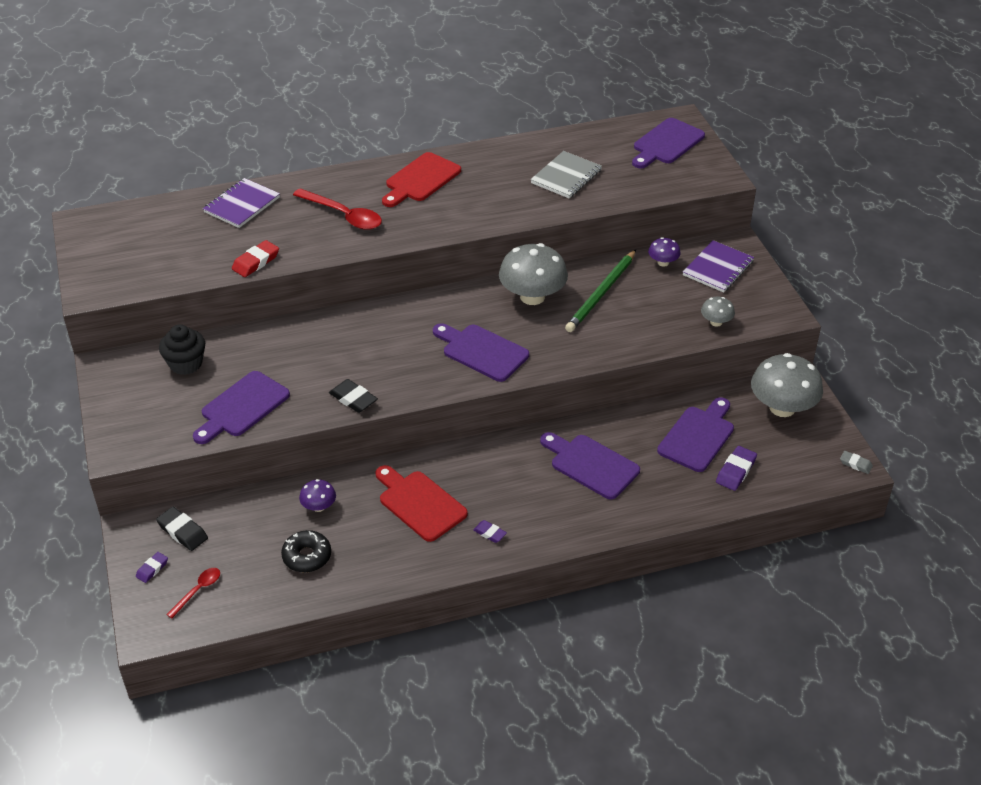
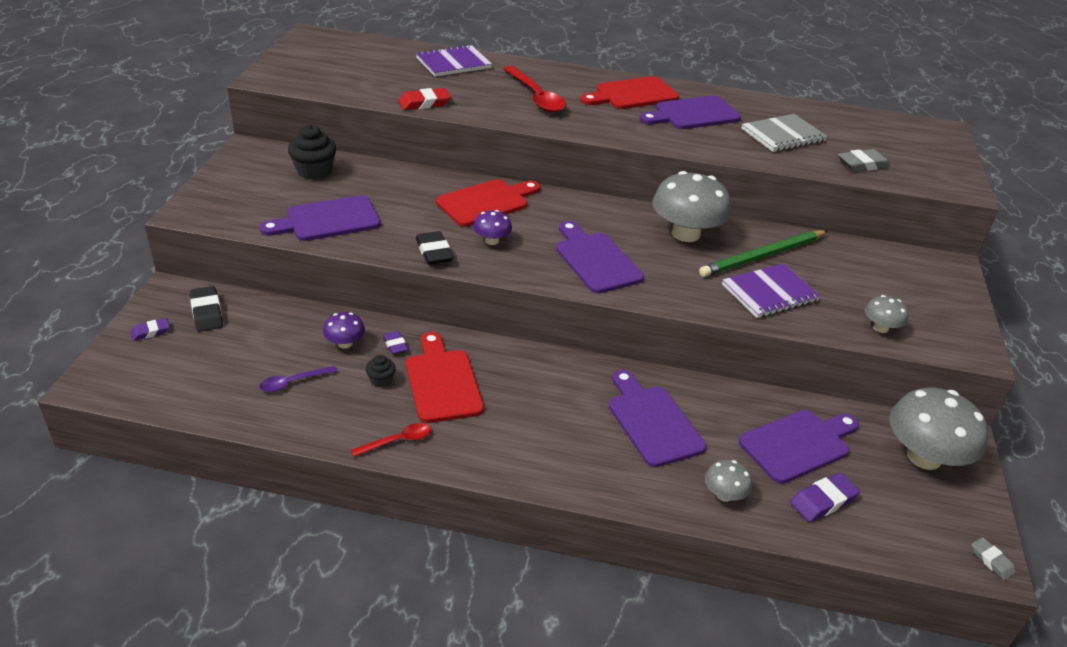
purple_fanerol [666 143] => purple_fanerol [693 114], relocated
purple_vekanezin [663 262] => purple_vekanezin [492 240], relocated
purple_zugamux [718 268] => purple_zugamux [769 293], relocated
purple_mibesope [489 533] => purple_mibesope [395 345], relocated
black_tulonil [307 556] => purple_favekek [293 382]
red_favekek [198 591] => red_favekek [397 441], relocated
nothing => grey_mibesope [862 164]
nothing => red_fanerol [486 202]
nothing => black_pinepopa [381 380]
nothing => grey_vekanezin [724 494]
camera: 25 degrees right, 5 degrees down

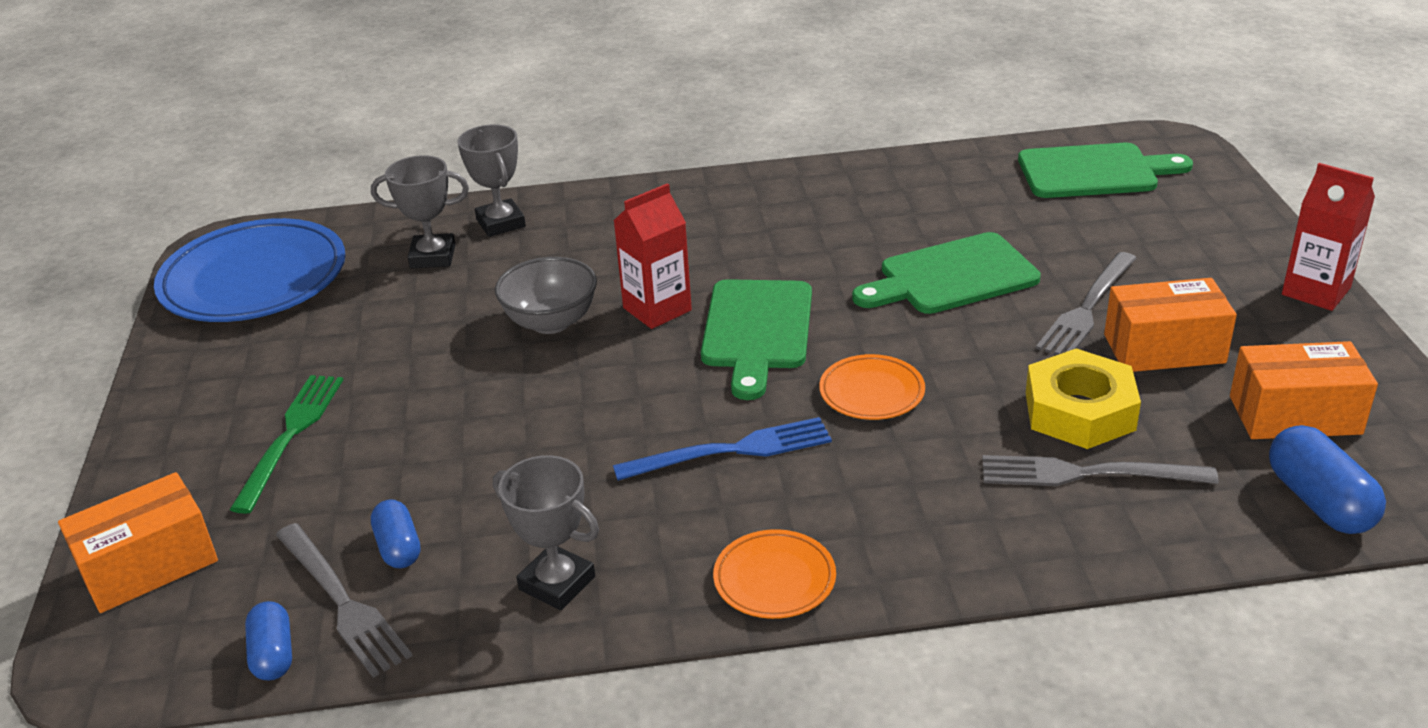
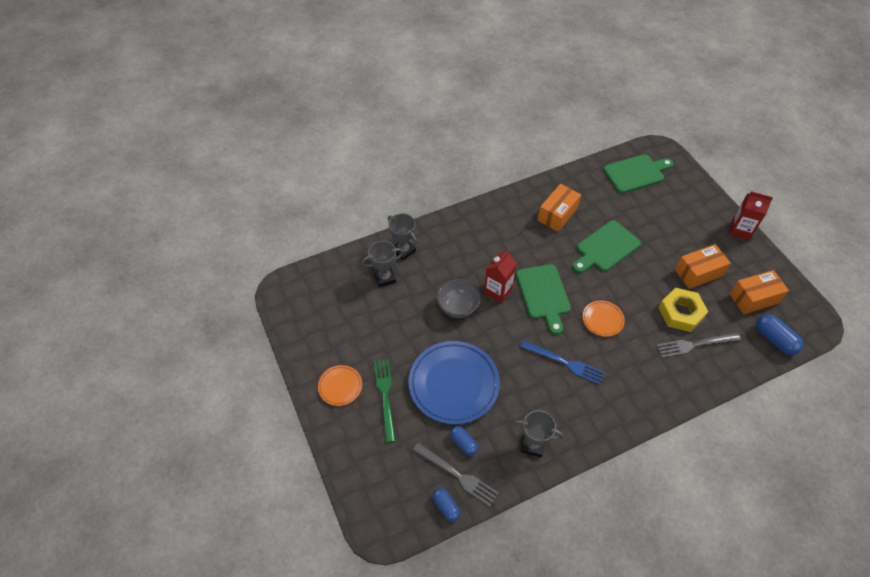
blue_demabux [254 279] => blue_demabux [453 384], relocated
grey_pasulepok [1087 308] => nothing
blue_pasulepok [732 451] => blue_pasulepok [564 363], 60 degrees clockwise
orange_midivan [149 565] => orange_midivan [557 214], relocated
orange_demabux [774 579] => orange_demabux [340 386], relocated
camera: 20 degrees left, 20 degrees up

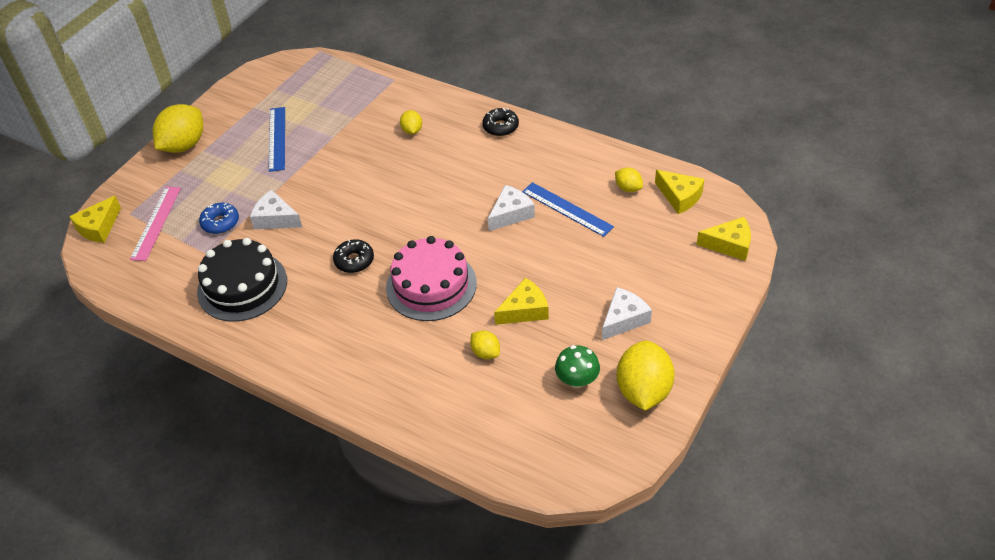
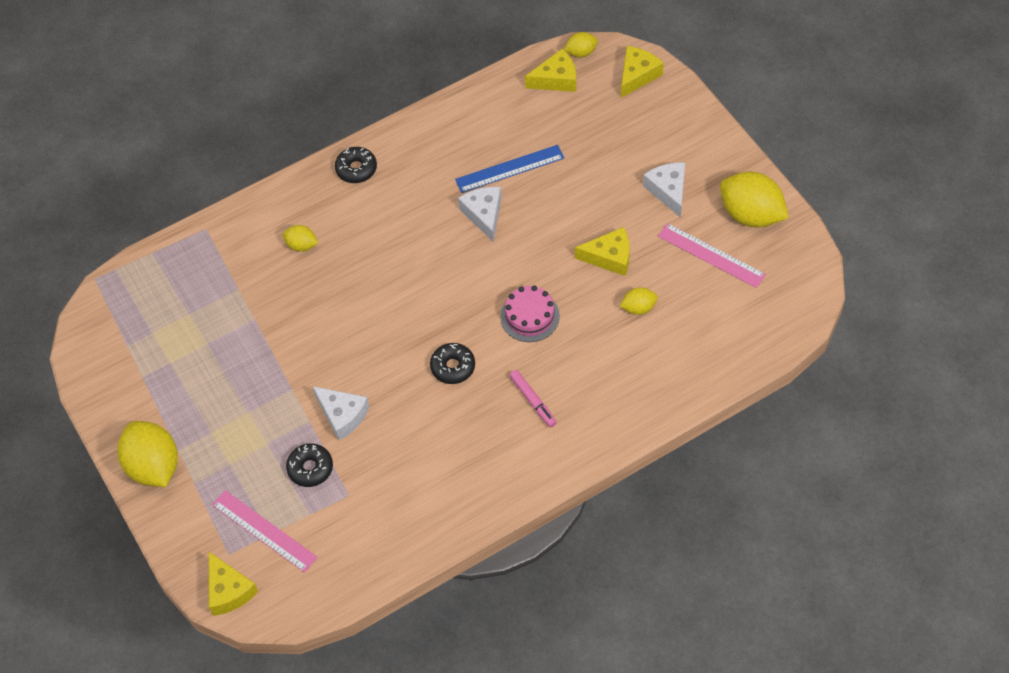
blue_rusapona [277 138] => nothing
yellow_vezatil [628 188] => yellow_vezatil [581 52], relocated
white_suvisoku [275 219] => white_suvisoku [342 415], 105 degrees counterclockwise
blue_tulonil [220 223] => black_tulonil [310 468]
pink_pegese [431 285] => pink_pegese [530 316], x0.61
black_pegese [242 286] => nothing
yellow_suvisoku [525 310] => yellow_suvisoku [609 257], 90 degrees clockwise
green_vekanezin [577 380] => pink_rusapona [711 255]
nothing => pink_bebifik [533 401]
camera: 60 degrees left, 10 degrees up

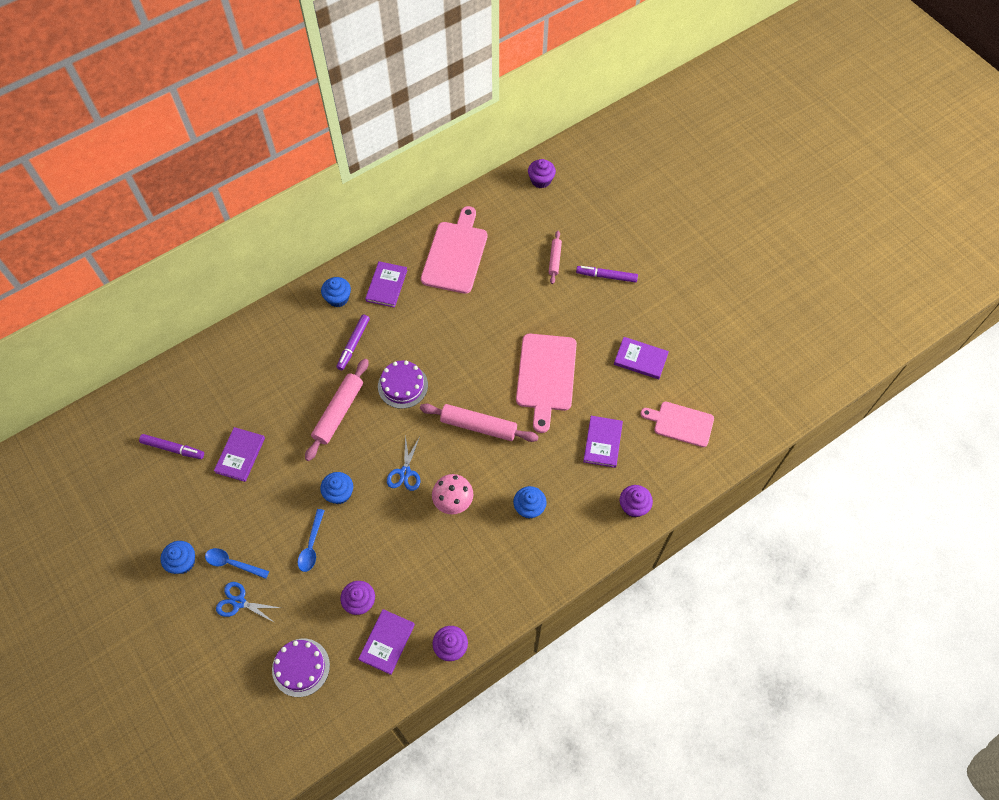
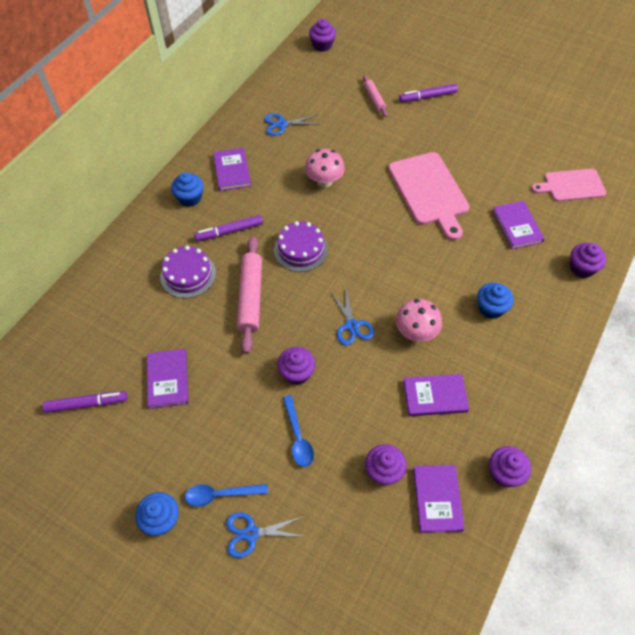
pink_fanerol [455 254] => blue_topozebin [282 124]
purple_bebifik [353 344] => purple_bebifik [229 231], 75 degrees clockwise
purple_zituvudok [640 359] => purple_zituvudok [435 396], relocated
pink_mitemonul [478 426] => nothing
blue_pinepopa [339 493] => purple_pinepopa [296 373]
purple_pegese [301 667] => purple_pegese [188 274], relocated
nothing => pink_vekanezin [324 181]
camera: 25 degrees left, 5 degrees down

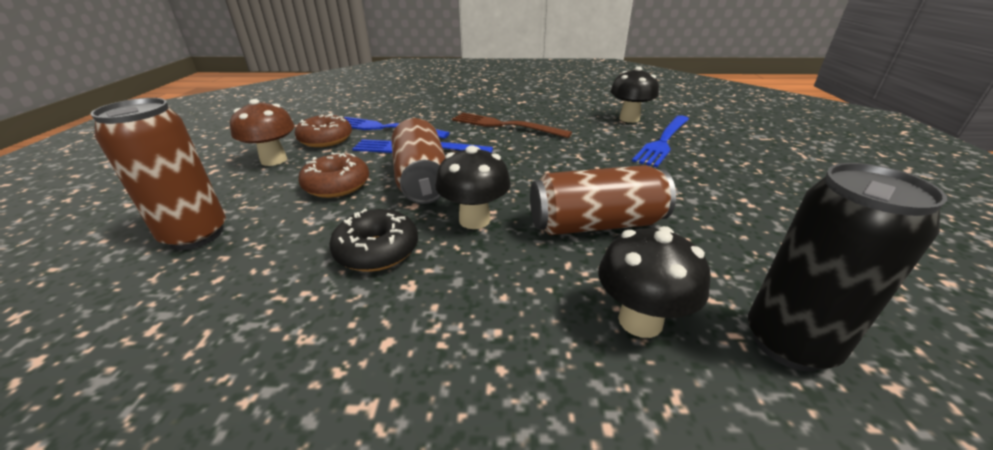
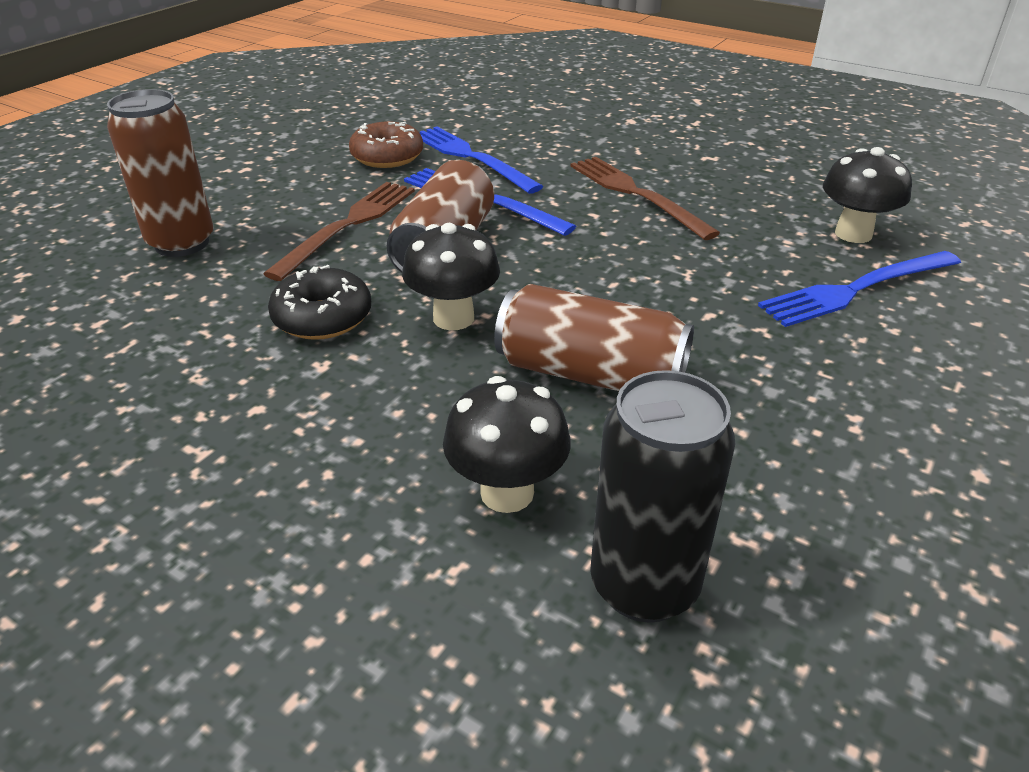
brown_vekanezin [274 160] => nothing
brown_tulonil [337 185] => brown_pasulepok [348 226]
camera: 30 degrees right, 5 degrees up

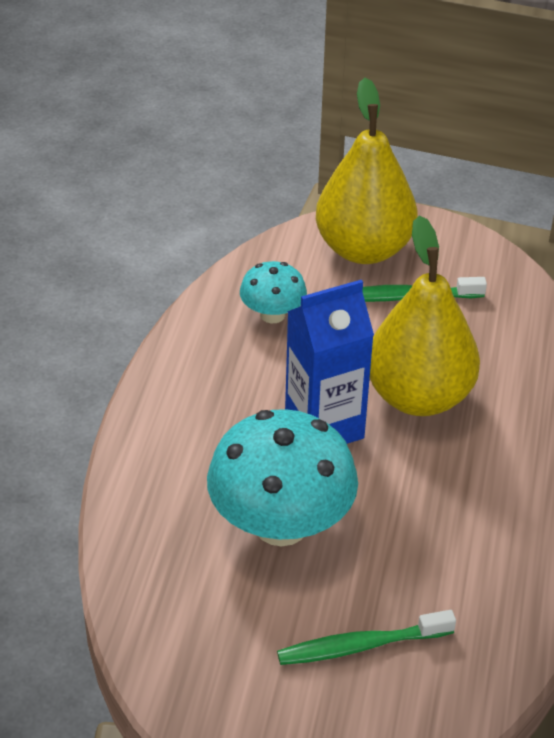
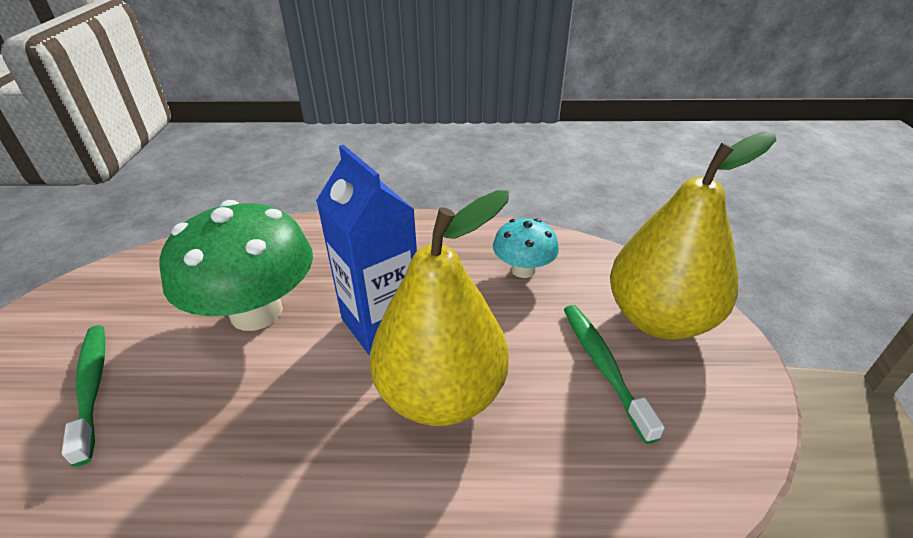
turquoise_vekanezin [281 524] => green_vekanezin [256 312]
camera: 80 degrees right, 5 degrees down

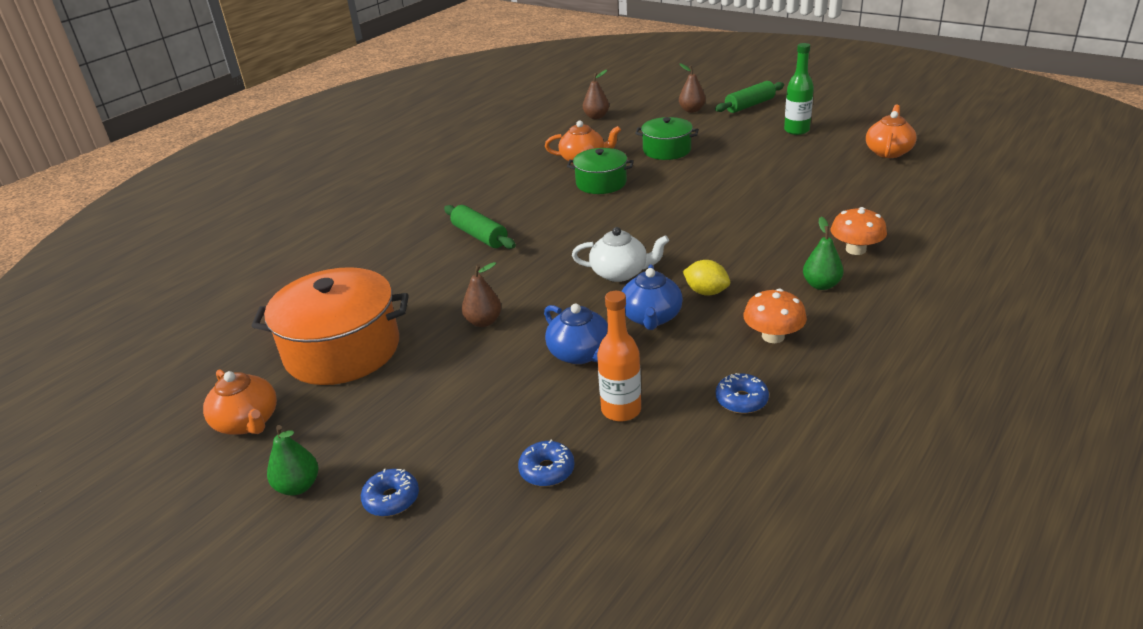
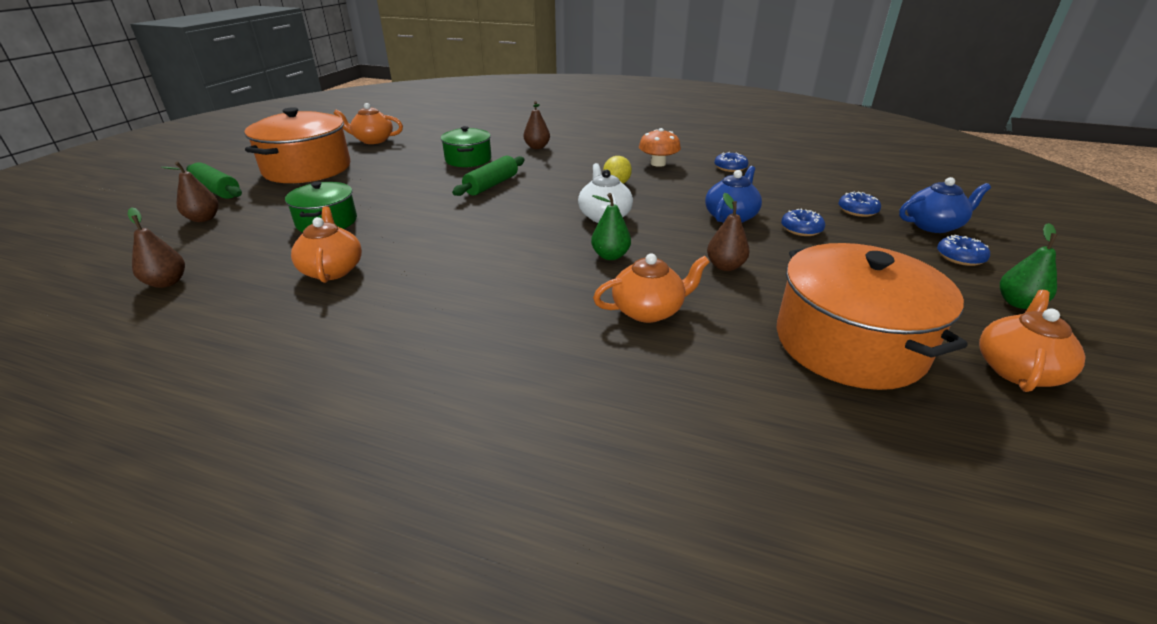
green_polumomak [796 130] => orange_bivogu [307 169]
green_bivogu [601 183] => green_bivogu [468 159], relocated
green_mitemonul [479 236] => green_mitemonul [491 185], relocated
orange_vekanezin [855 249] => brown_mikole [537 147]
green_mikole [821 285] => green_mikole [610 256], relocated
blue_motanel [651 317] => blue_motanel [933 225], relocated
orange_polumomak [621 410] => nothing
nothing => blue_tulonil [801 229]
nothing => orange_motanel [649 310]
camera: 110 degrees left, 0 degrees up

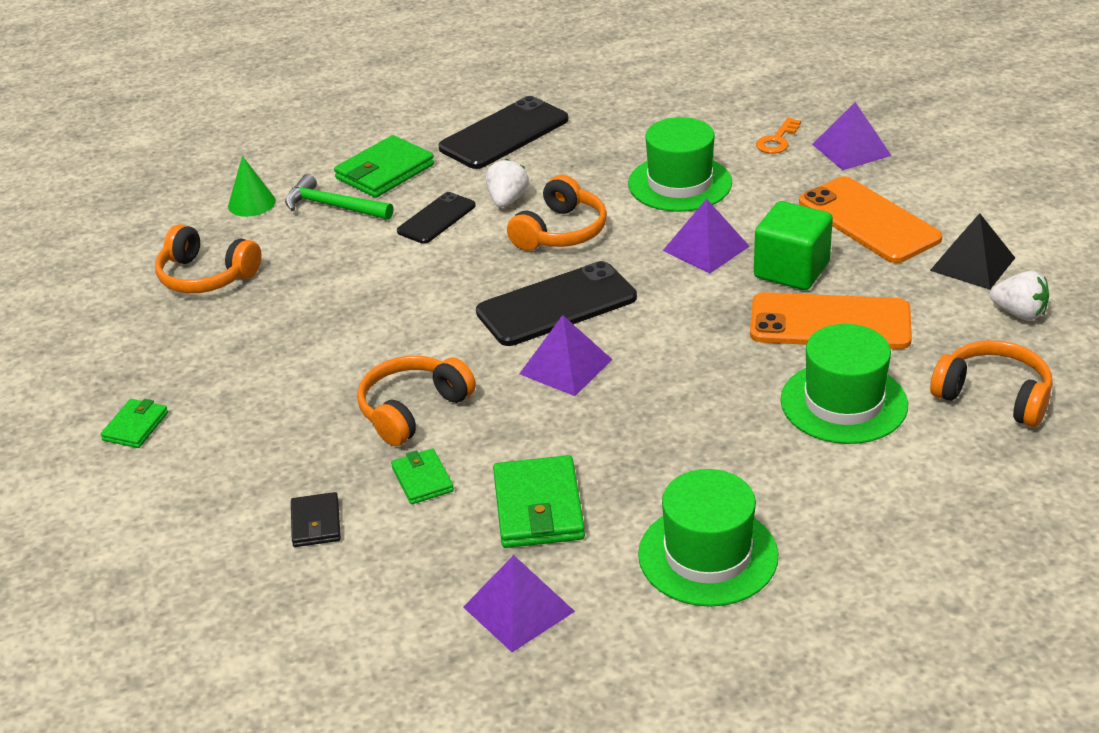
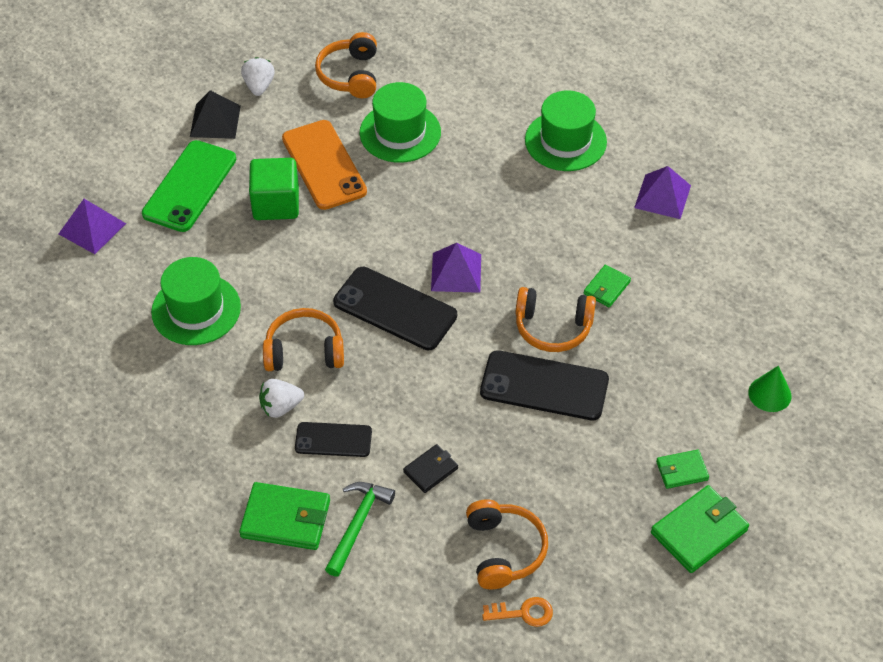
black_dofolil [504 134] => black_dofolil [544 386], relocated
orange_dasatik [777 140] => orange_dasatik [523 613], relocated
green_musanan [251 203] => green_musanan [769 394], relocated
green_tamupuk [333 206] => green_tamupuk [358 524], 150 degrees counterclockwise
orange_dofolil [868 221] => green_dofolil [190 186]
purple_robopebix [706 248] => nothing
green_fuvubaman [538 507] => green_fuvubaman [699 531], relocated
black_fuvubaman [316 523] => black_fuvubaman [430 470], relocated
camera: 125 degrees left, 15 degrees up

